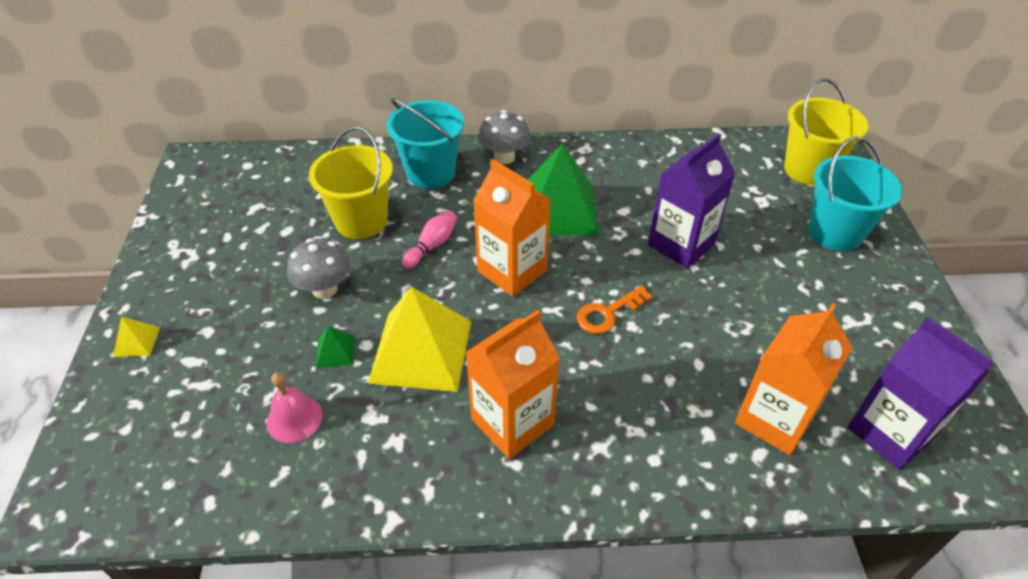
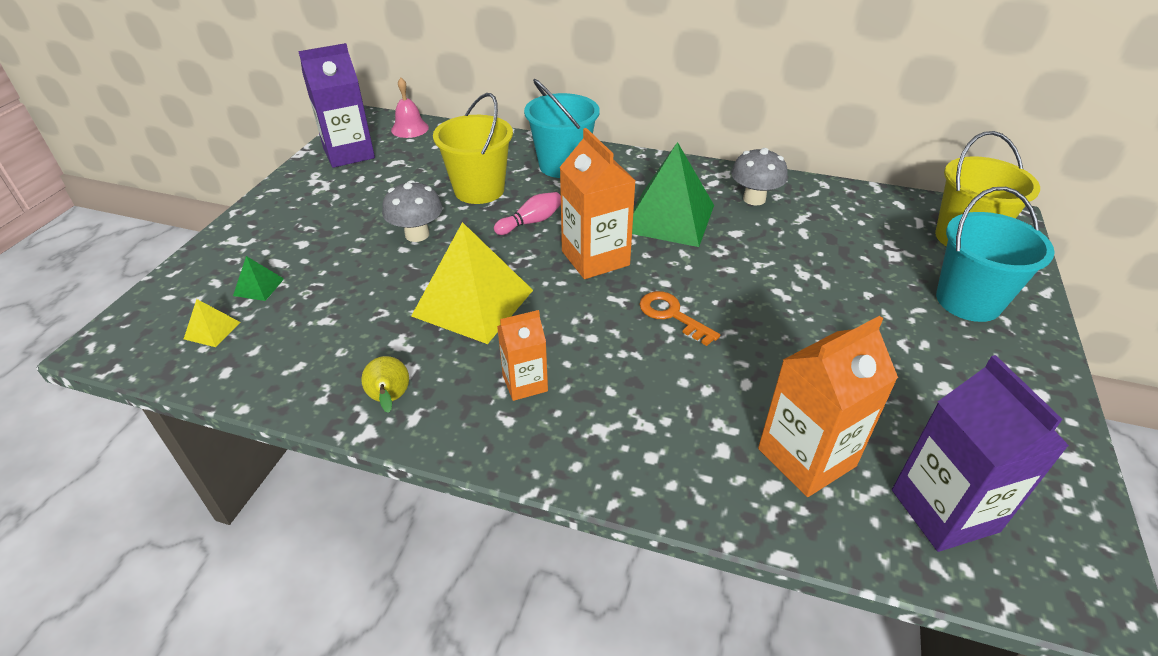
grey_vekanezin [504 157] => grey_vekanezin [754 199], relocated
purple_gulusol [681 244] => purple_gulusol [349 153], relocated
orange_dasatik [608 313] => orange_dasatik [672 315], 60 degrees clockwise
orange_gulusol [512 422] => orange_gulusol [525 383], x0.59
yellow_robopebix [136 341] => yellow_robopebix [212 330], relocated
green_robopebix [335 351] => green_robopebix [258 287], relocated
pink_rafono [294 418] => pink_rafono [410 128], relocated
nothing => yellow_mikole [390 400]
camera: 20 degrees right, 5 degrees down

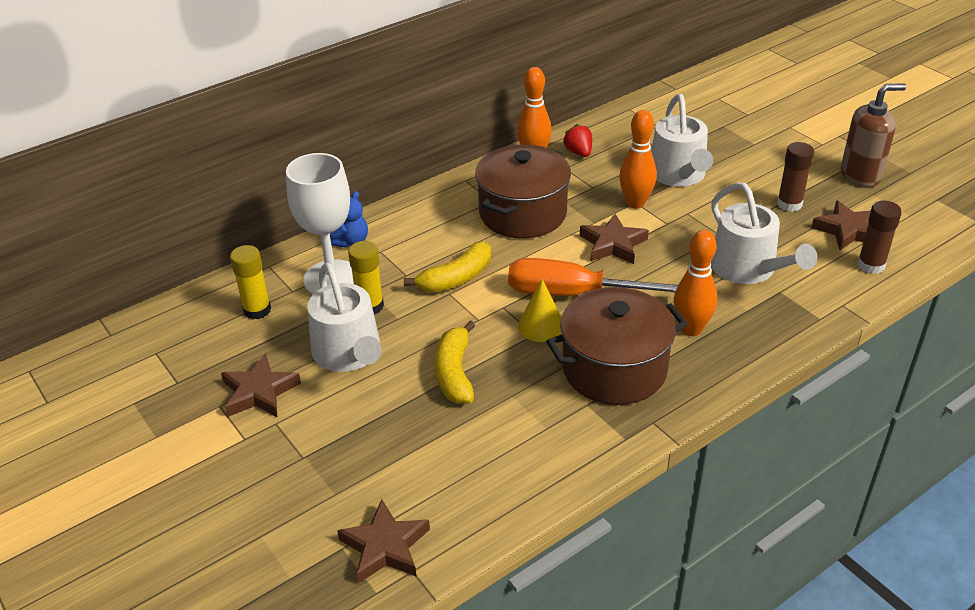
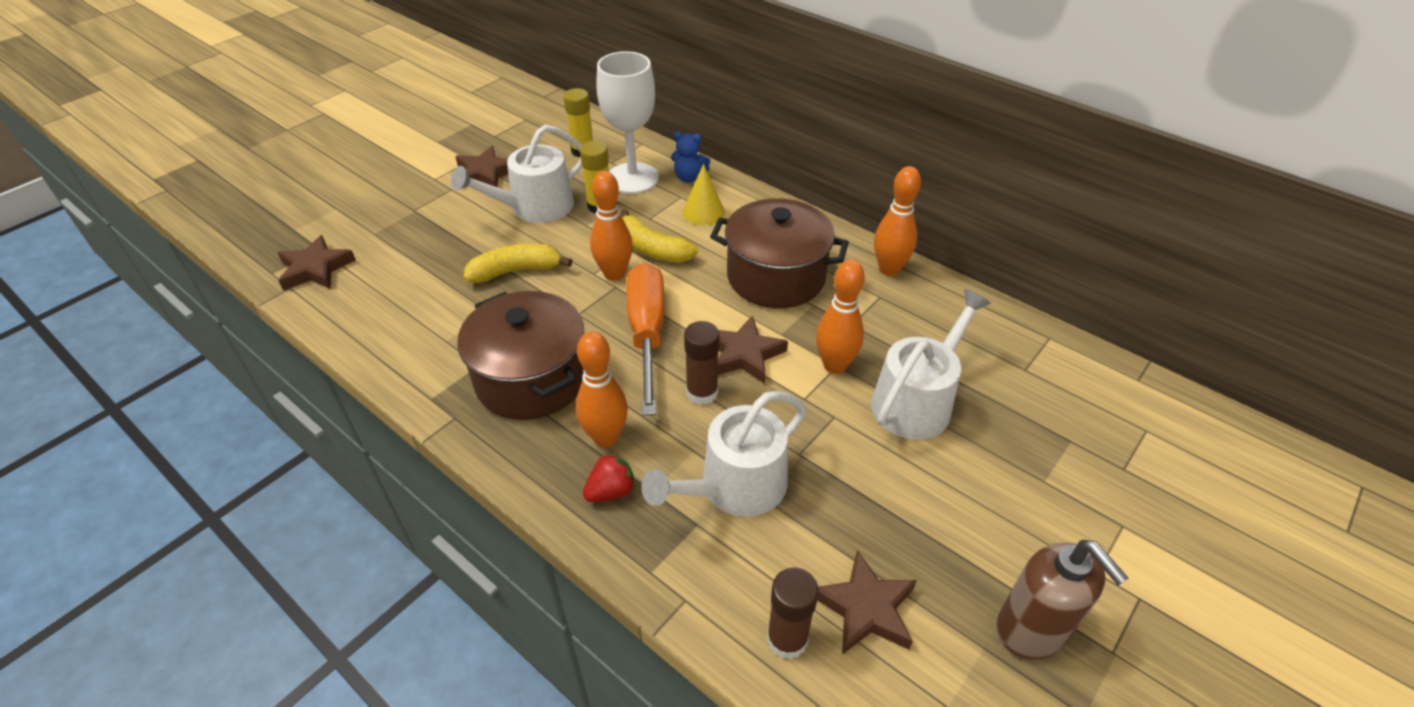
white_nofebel [679 175] => white_nofebel [917 401], 150 degrees clockwise
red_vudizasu [579 152] => red_vudizasu [611 491], relocated
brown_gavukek [789 204] => brown_gavukek [702 392], relocated
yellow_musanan [541 326] => yellow_musanan [703 212], relocated
nothing => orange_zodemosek [614 274]
camera: 75 degrees right, 5 degrees up

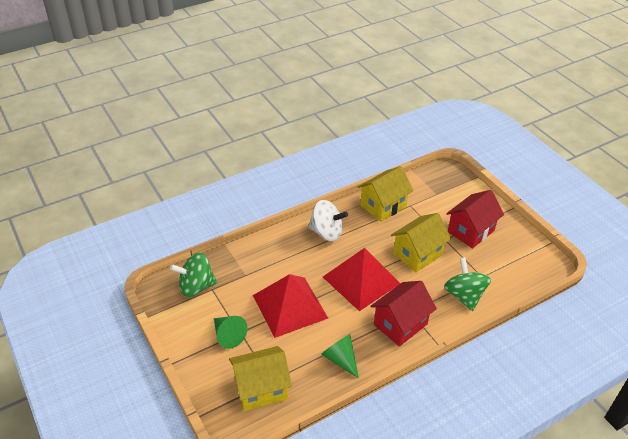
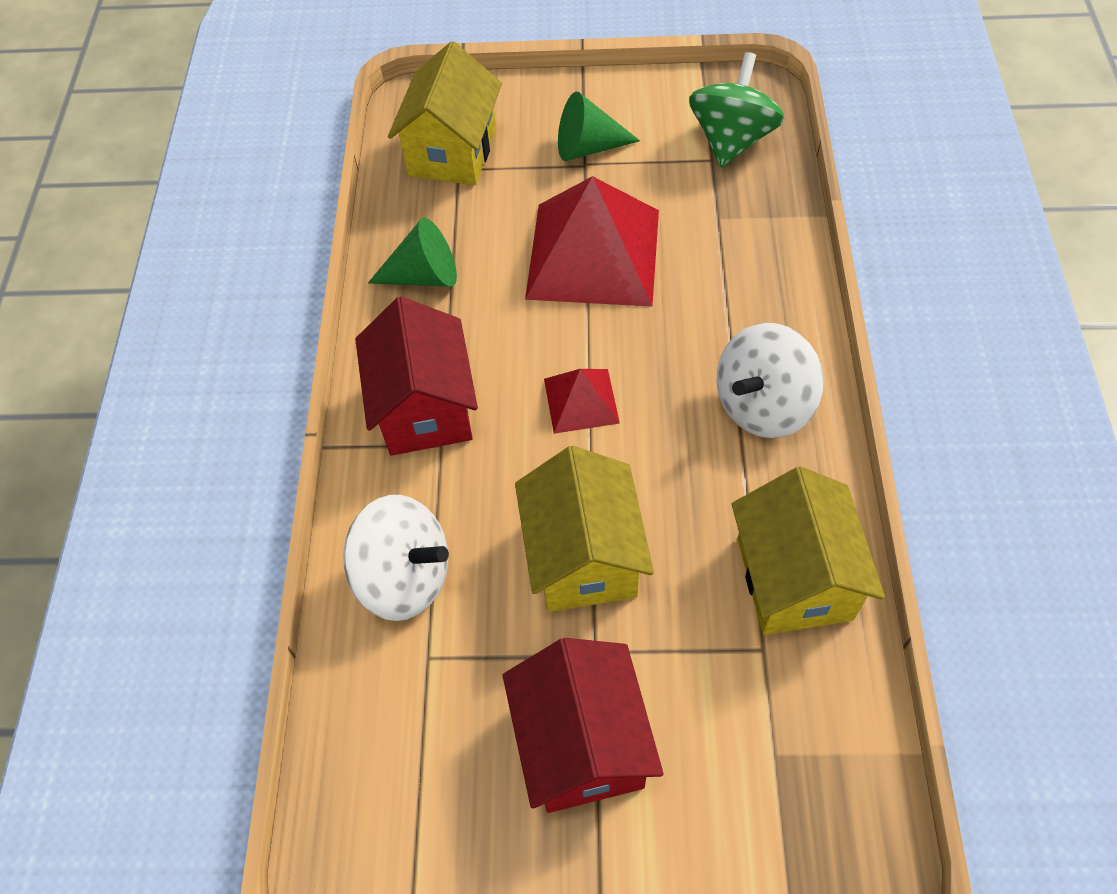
red_robopebix [361 280] => red_robopebix [581 400], x0.49
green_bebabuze [464 295] => white_bebabuze [405 577]
camera: 125 degrees right, 15 degrees up

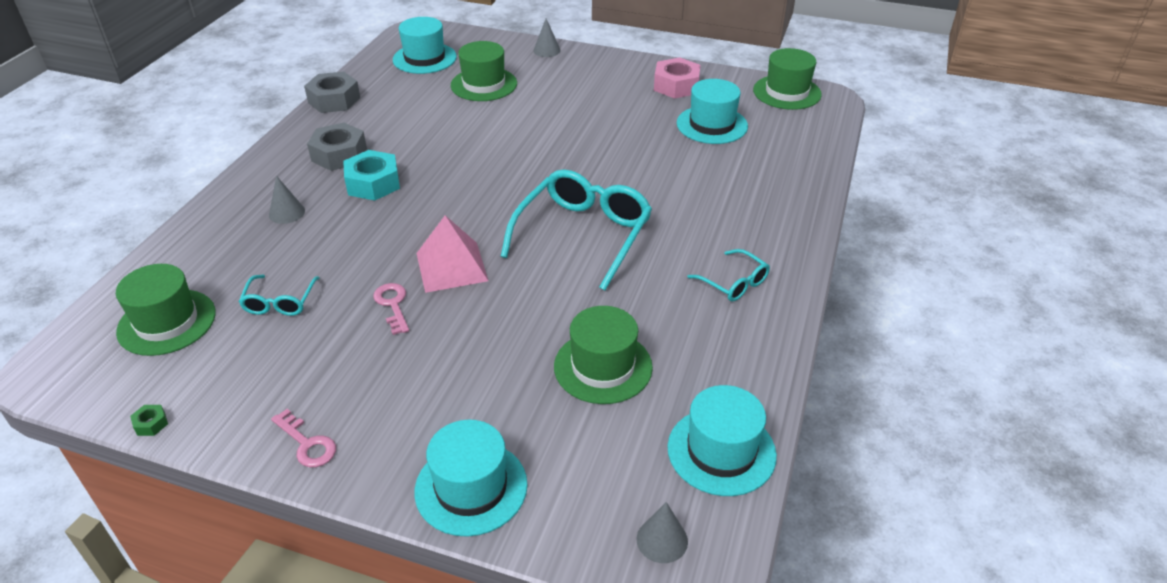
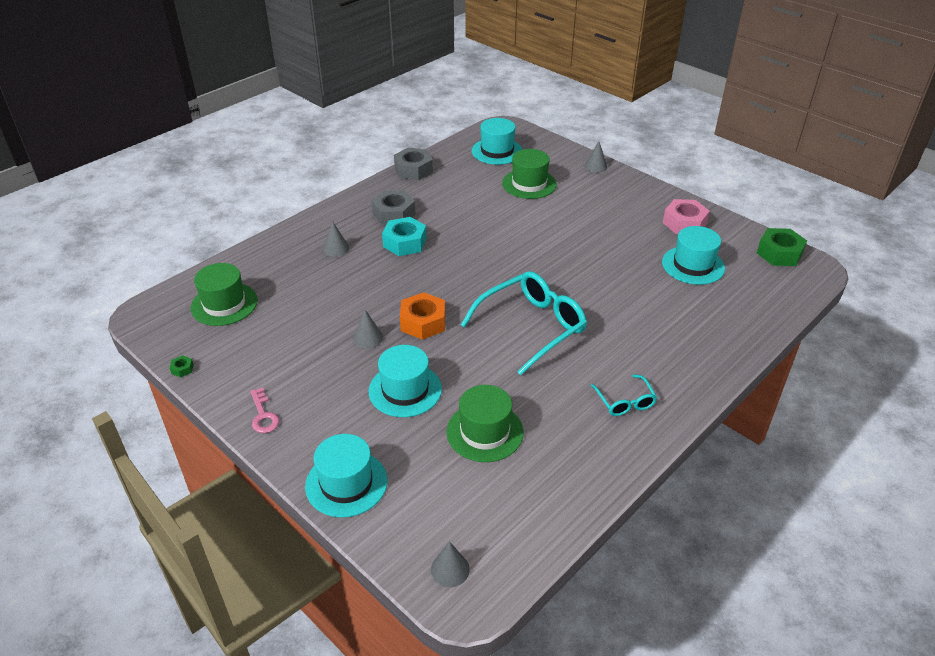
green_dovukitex [787 92] => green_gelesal [779 253]
pink_robopebix [452 267] => orange_gelesal [423 322]
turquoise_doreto [280 302] => nothing
pink_dasatik [393 305] => grey_musanan [368 338]
turquoise_dovukitex [721 451] => turquoise_dovukitex [405 390], relocated
camera: 25 degrees right, 0 degrees up

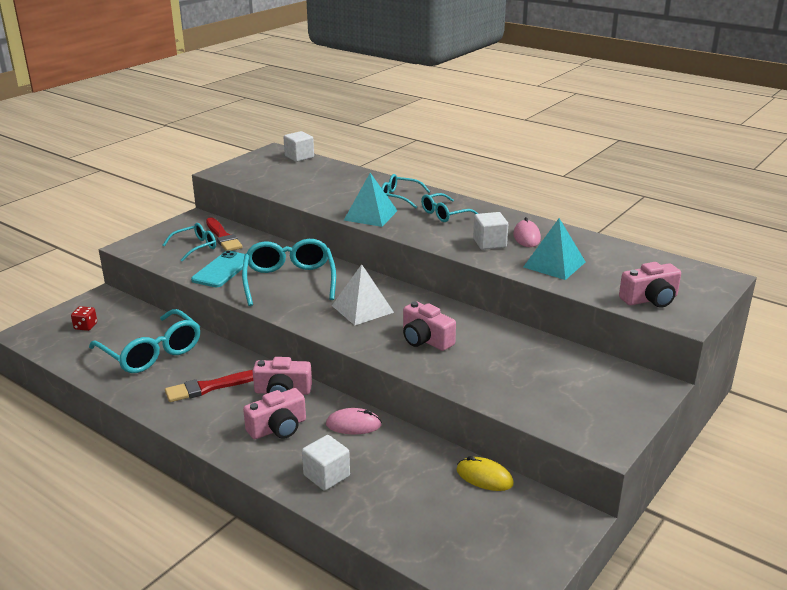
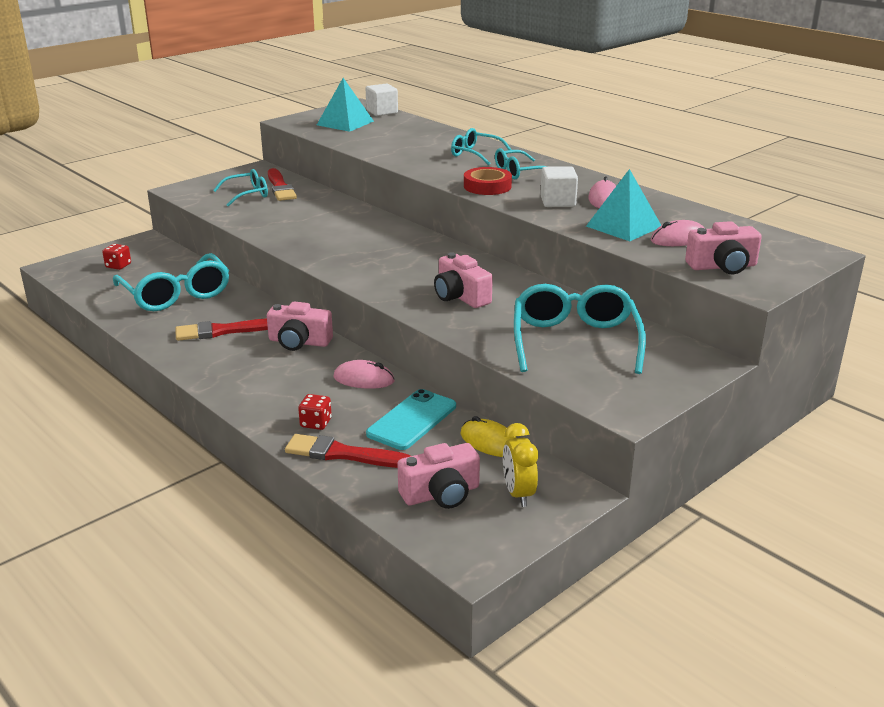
turquoise_robopebix [370 215] => turquoise_robopebix [345 123], relocated
turquoise_doreto [289 280] => turquoise_doreto [575 341], relocated
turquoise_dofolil [223 270] => turquoise_dofolil [412 420], relocated
white_robopebix [362 309] => nothing
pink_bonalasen [278 428] => pink_bonalasen [441 494], relocated
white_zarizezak [326 475] => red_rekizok [316 423]
nothing => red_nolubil [487 186]
nothing => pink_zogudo [678 239]
nothing => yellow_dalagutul [518 494]
nothing => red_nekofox [343 454]
camera: 10 degrees right, 0 degrees up

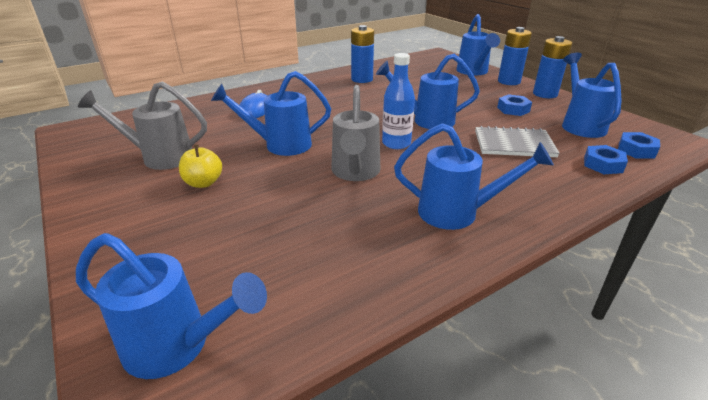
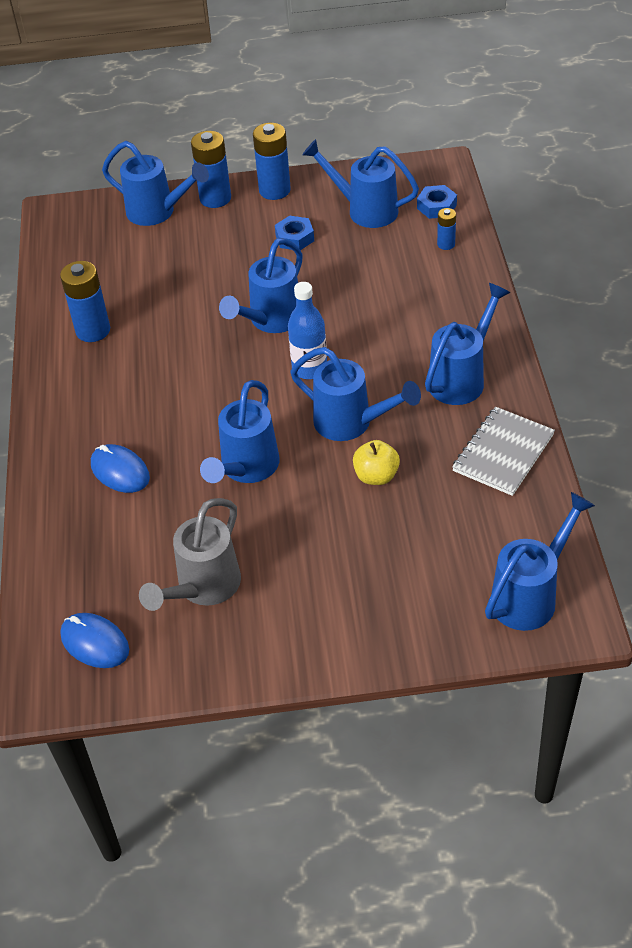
grey_nofebel [355 173] => blue_nofebel [351 423]
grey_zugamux [514 144] => grey_zugamux [503 453], relocated
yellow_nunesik [203 183] => yellow_nunesik [376 476], relocated
blue_gelesal [603 165] => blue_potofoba [446 244]
nothing => blue_zogudo [95 643]
camera: 60 degrees left, 15 degrees up

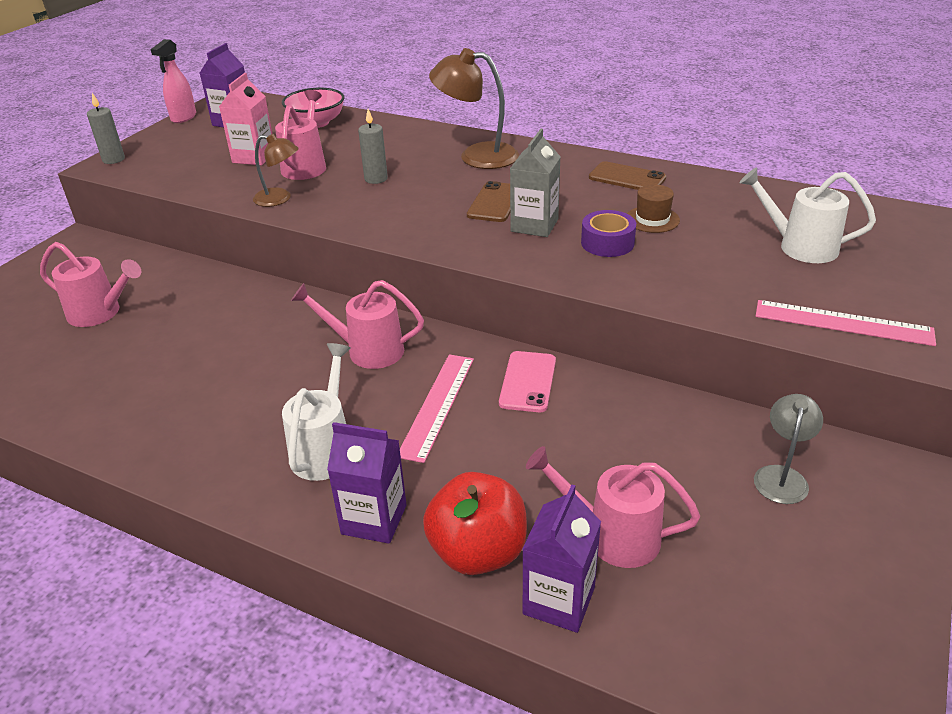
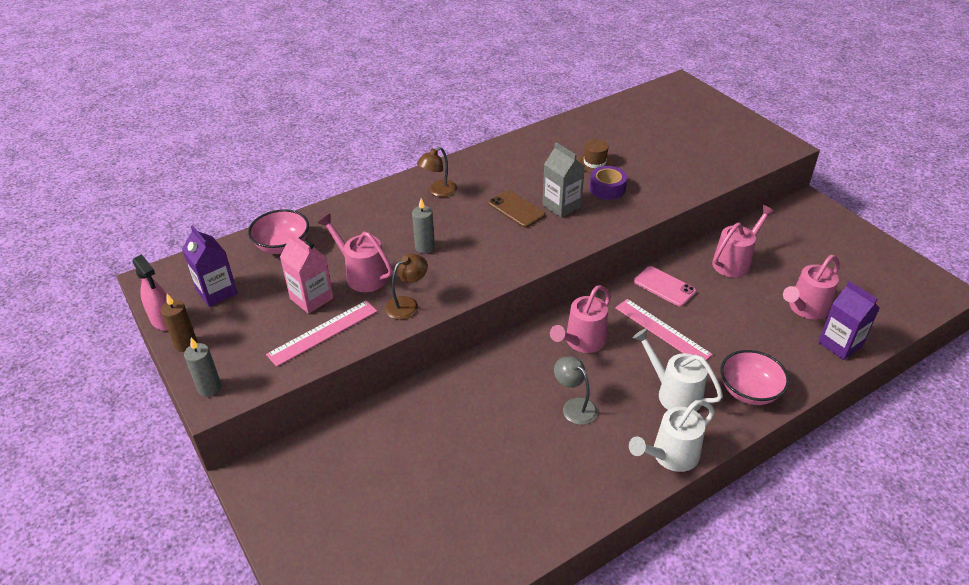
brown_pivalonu [477 156] => brown_pivalonu [438 191], x0.60
brown_dofolil [627 178] => nothing
white_nofebel [799 246] => white_nofebel [670 456], relocated
pink_nofebel [100 313] => pink_nofebel [735 262], relocated
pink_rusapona [843 323] => pink_rusapona [323 332], relocated
grey_pivalonu [781 476] => grey_pivalonu [574 406], relocated
purple_gulusol [374 519] => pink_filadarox [749 391]
red_nunesik [478 552] => nothing
nothing => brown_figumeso [186 344]
camera: 60 degrees left, 5 degrees up

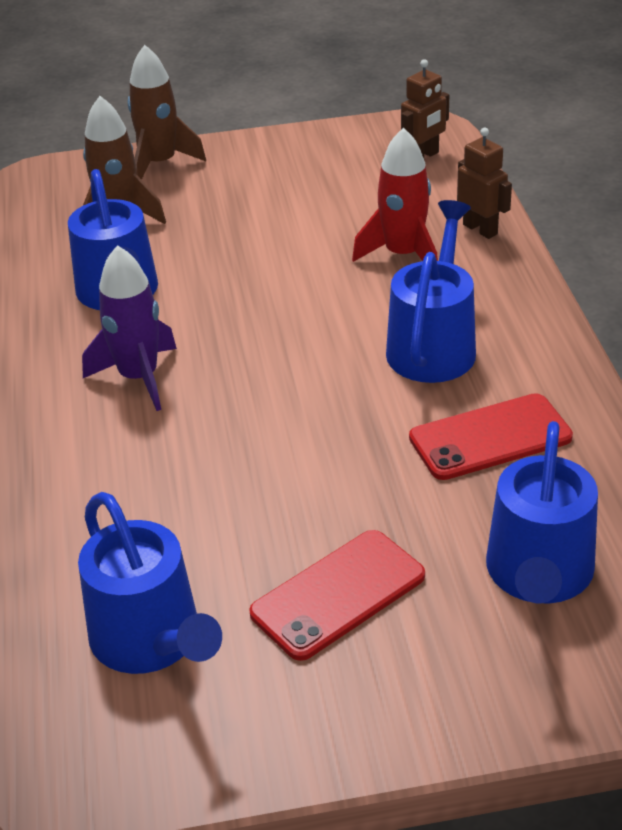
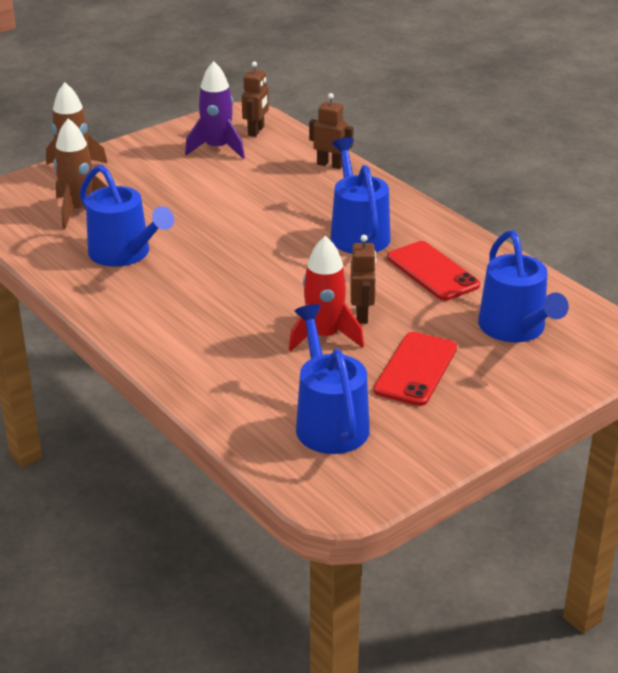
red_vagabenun [403 255] => red_vagabenun [324 336], relocated
purple_vagabenun [139 377] => purple_vagabenun [217 148], relocated
red_dofolil [490 437] => red_dofolil [432 271], 75 degrees counterclockwise
blue_nofebel [151 640] => blue_nofebel [329 422], 135 degrees counterclockwise
nothing => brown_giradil [362 315]
camera: 30 degrees left, 5 degrees down

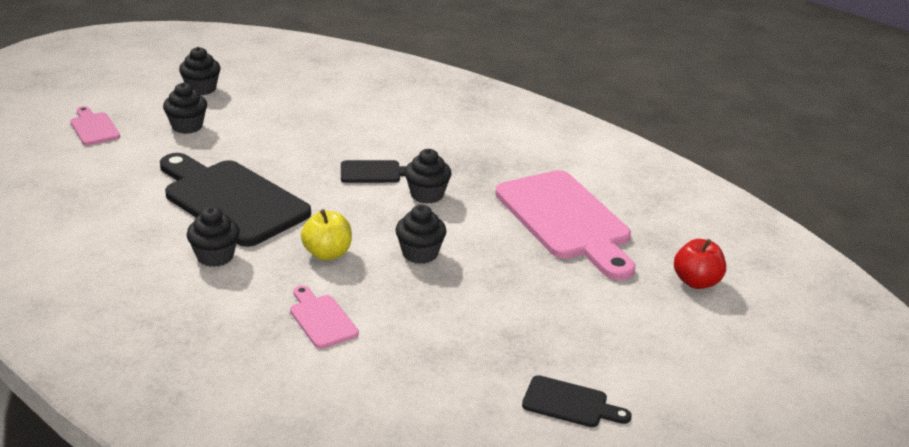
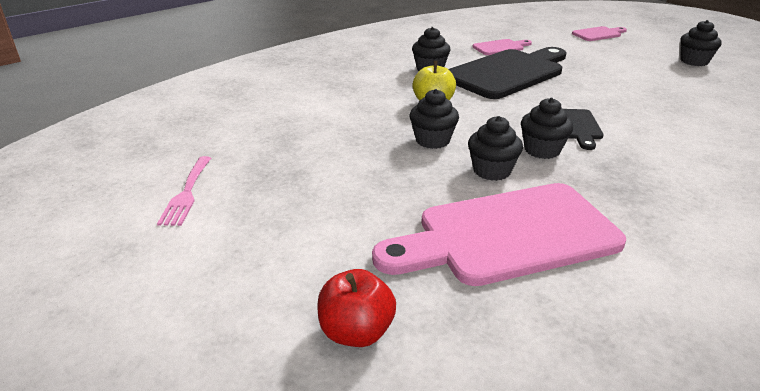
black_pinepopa [187 126] => black_pinepopa [491 171], relocated
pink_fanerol [321 319] => pink_fanerol [500 47], relocated
black_fanerol [570 403] => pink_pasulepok [187 193]
camera: 100 degrees right, 0 degrees up

